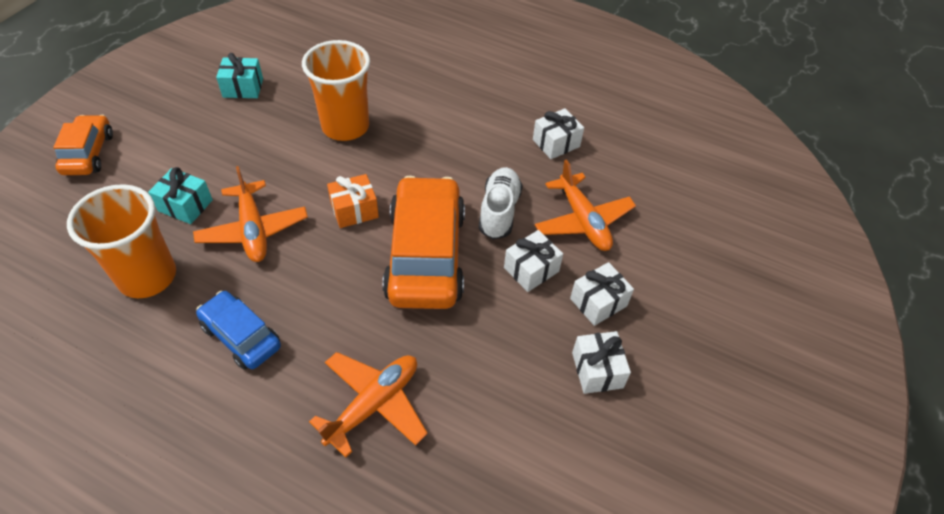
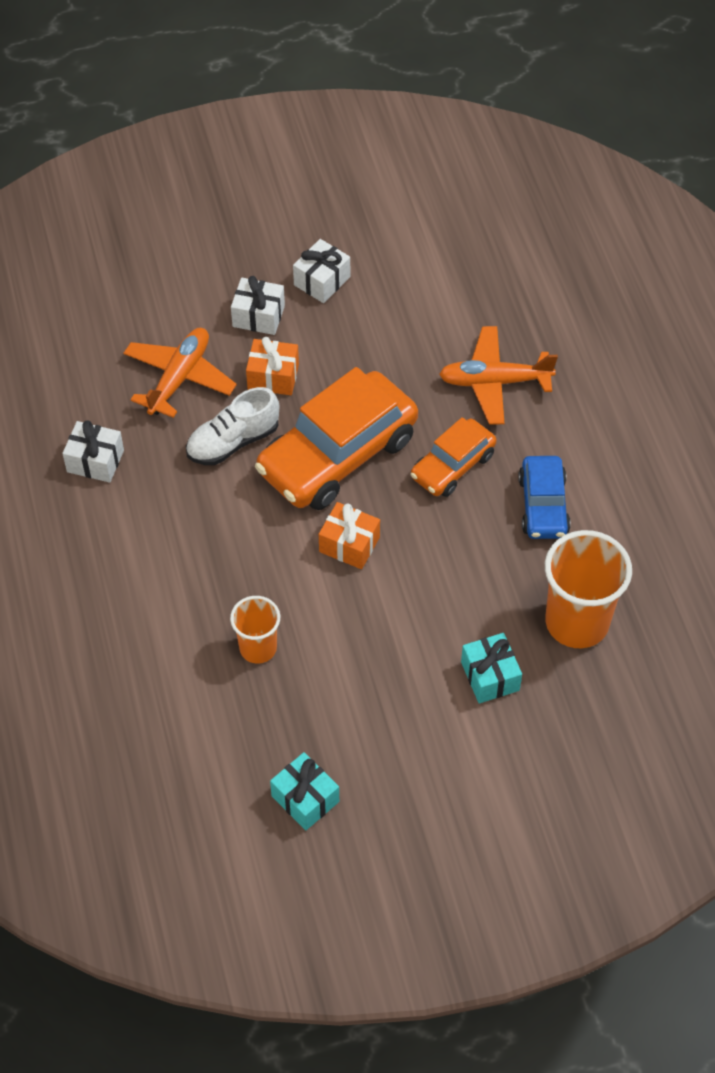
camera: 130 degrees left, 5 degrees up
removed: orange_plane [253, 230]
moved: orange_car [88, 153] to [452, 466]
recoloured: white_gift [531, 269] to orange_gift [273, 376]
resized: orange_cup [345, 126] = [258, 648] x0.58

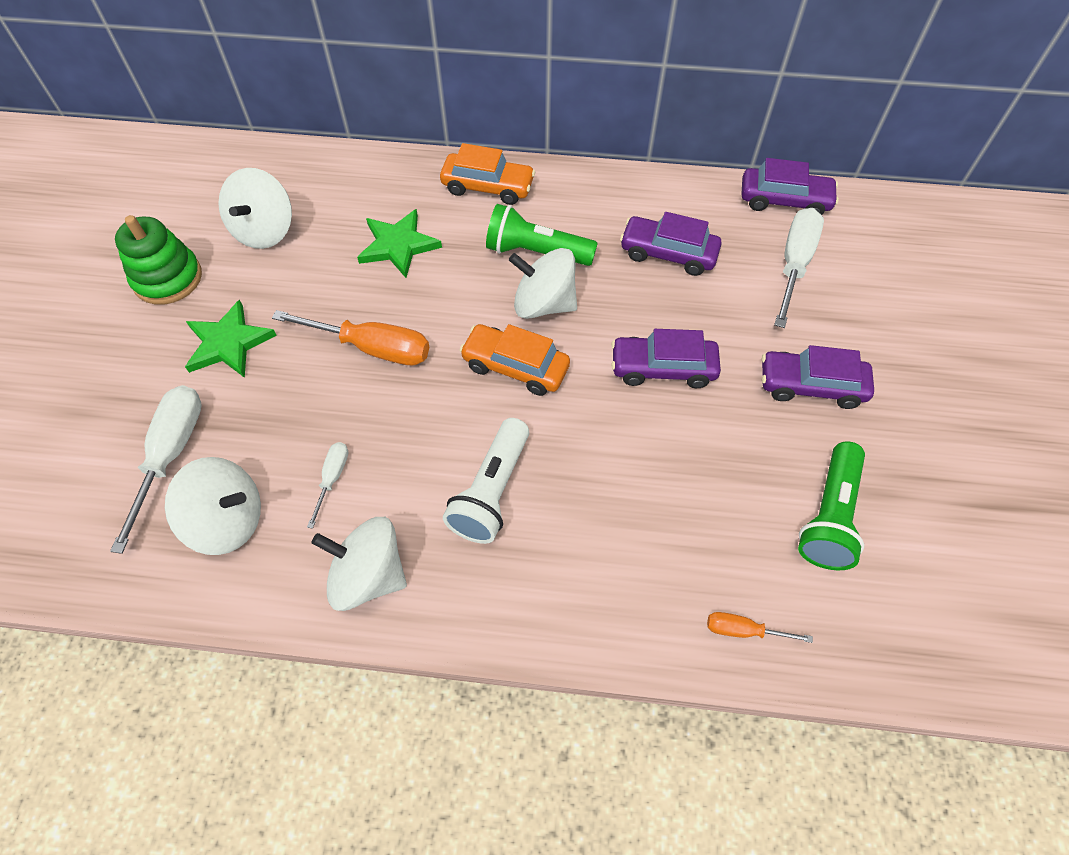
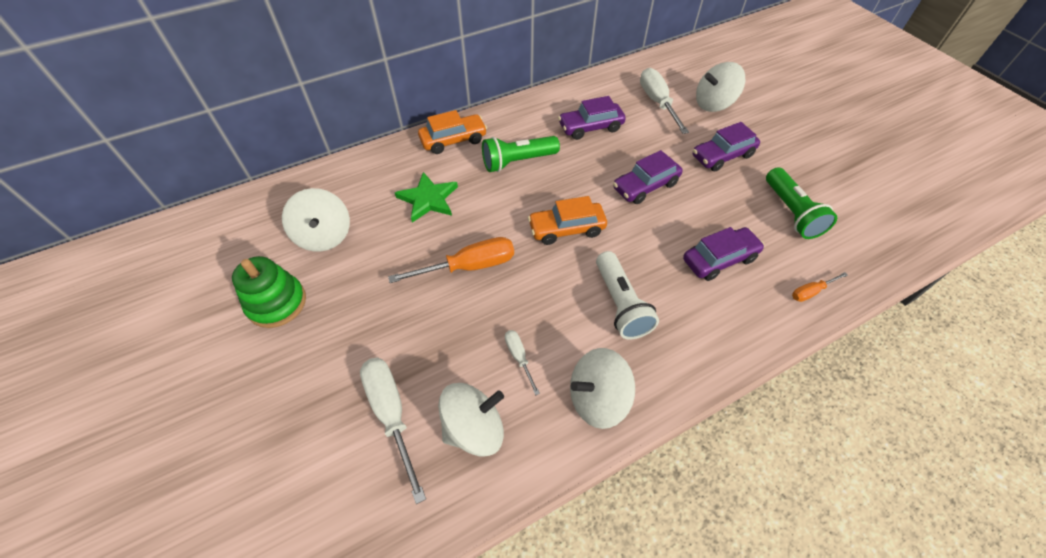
camera: 35 degrees left, 5 degrees down
removed: green_star [228, 343]
moved: purple_car [784, 200] to [719, 259]; white_spinning_top [544, 304] to [713, 104]

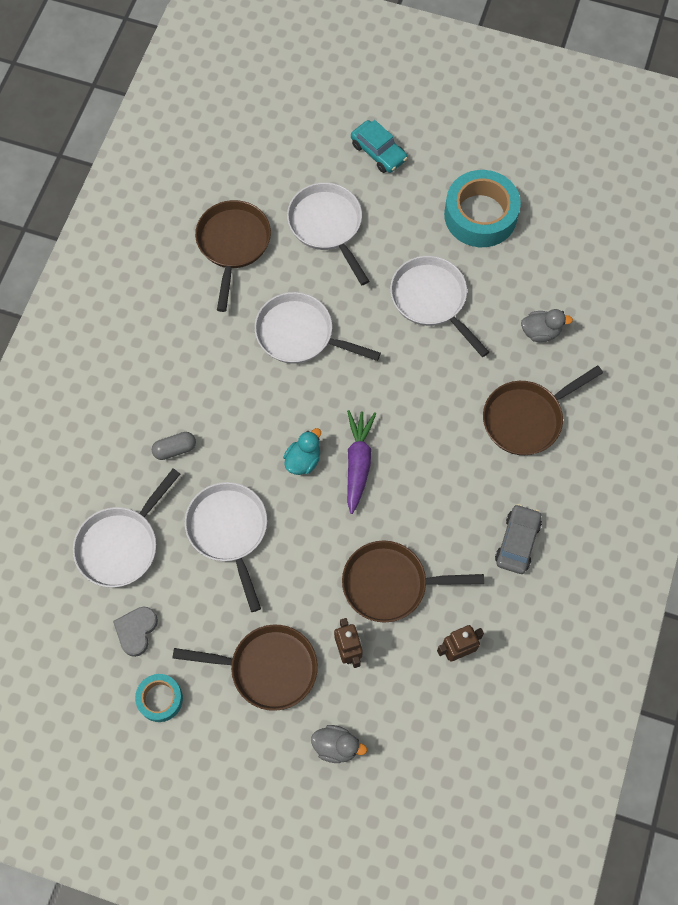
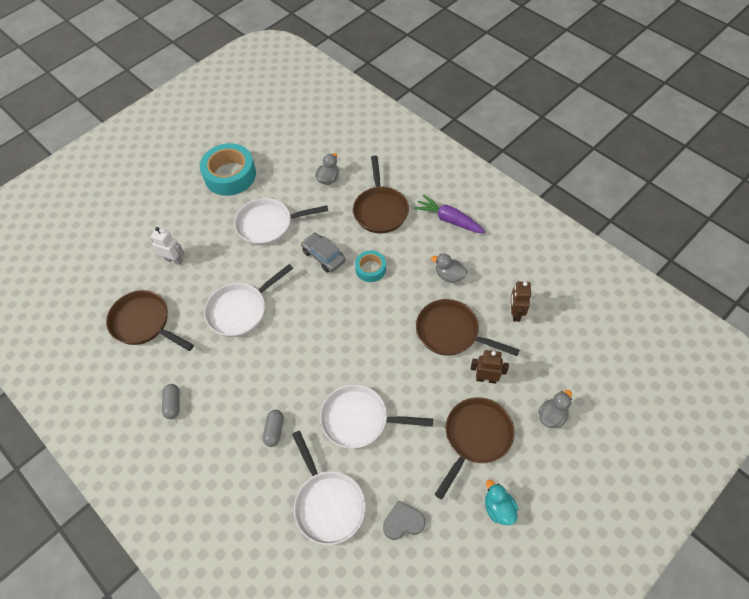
camera: 60 degrees left, 10 degrees down
removed: turquoise_car [378, 152]
added: grey_capsule [173, 404]; grey_duck [449, 275]
moved: grey_car [517, 542] to [323, 256]; turquoise_tape [160, 699] to [370, 269]; purple_carrot [358, 463] to [449, 219]; turquoise_duck [303, 460] to [498, 508]
replaced: white_pan [327, 226] to white_robot [174, 260]
turned: grey_heart [136, 631] = [403, 522] 120 degrees clockwise; brown_pan [390, 584] = [451, 332] 90 degrees clockwise

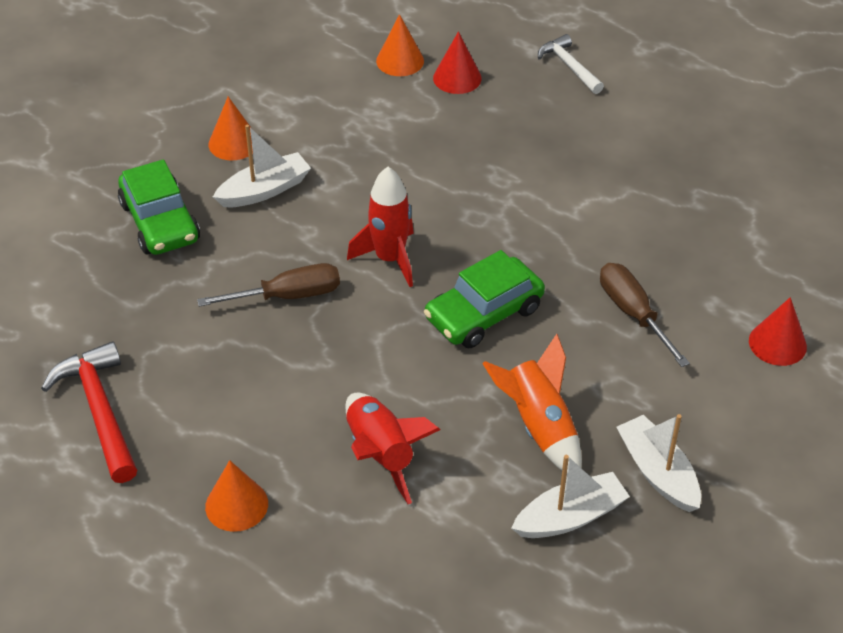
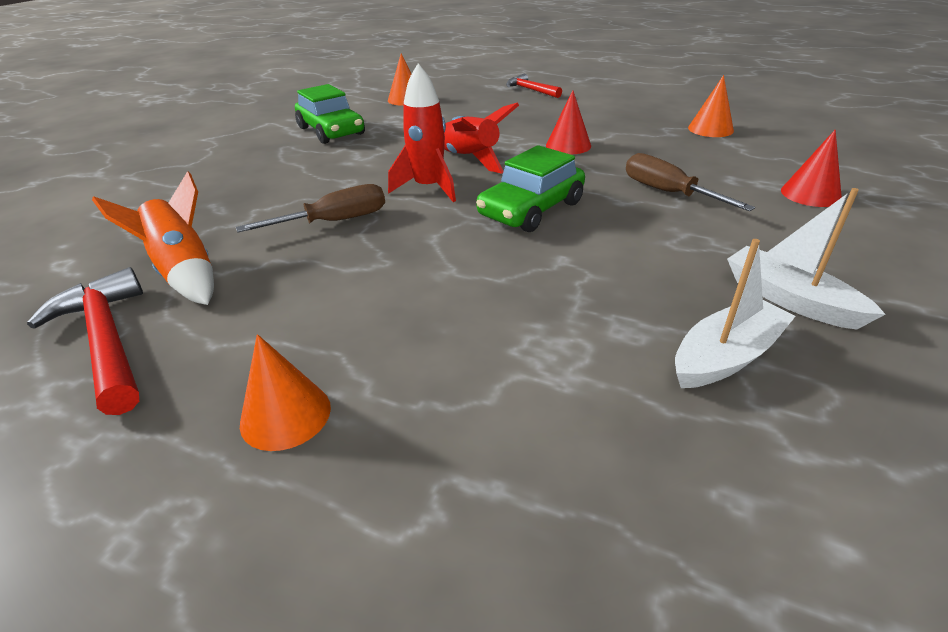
camera: 10 degrees left, 10 degrees down
removed: white_boat [264, 190]
moved: orange_rocket [539, 426] to [184, 272]; green_car [160, 222] to [331, 131]; red_rocket [380, 453] to [469, 159]; red_cone [457, 78] to [568, 145]; orange_cone [233, 143] to [710, 129]
recoloured: white_hammer [569, 66] to red_hammer [531, 90]

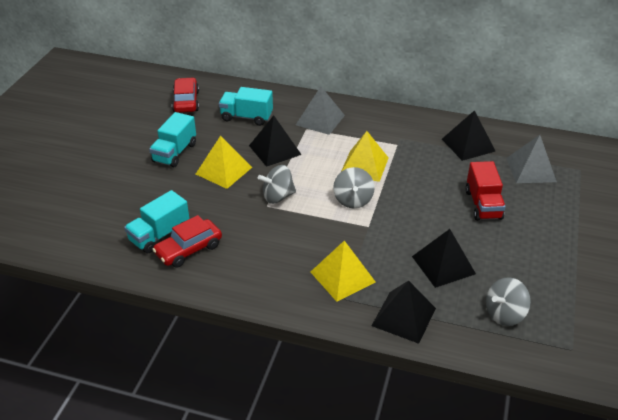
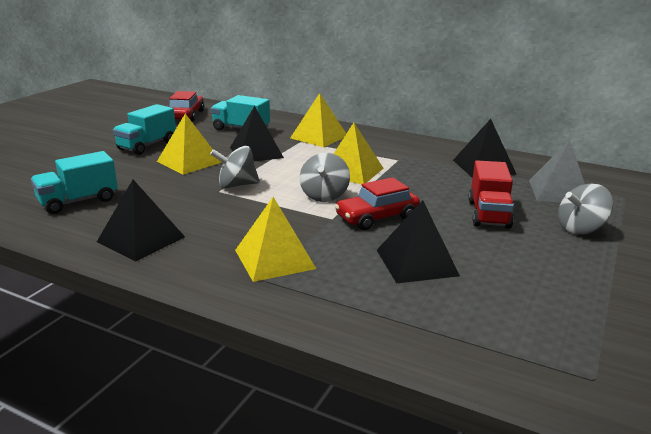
camera: 10 degrees right, 15 degrees down
moved: black_pyramid [403, 316] to [141, 239]; red_car [189, 249] to [377, 217]; grey_spinning_top [504, 314] to [580, 229]
recoloured: grey_pyramid [320, 120] to yellow_pyramid [319, 137]

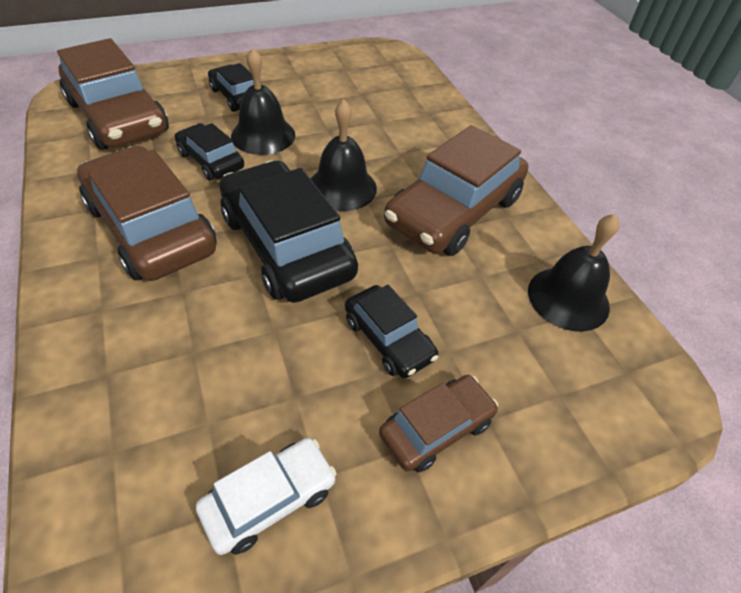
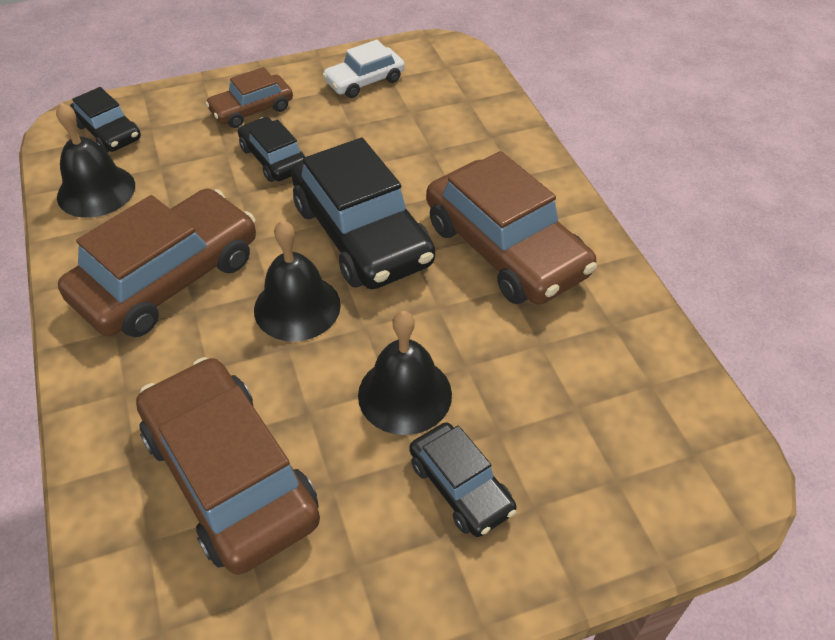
camera: 175 degrees left, 0 degrees up
moved: black_car [211, 160] to [108, 132]; brown_car [118, 117] to [230, 476]

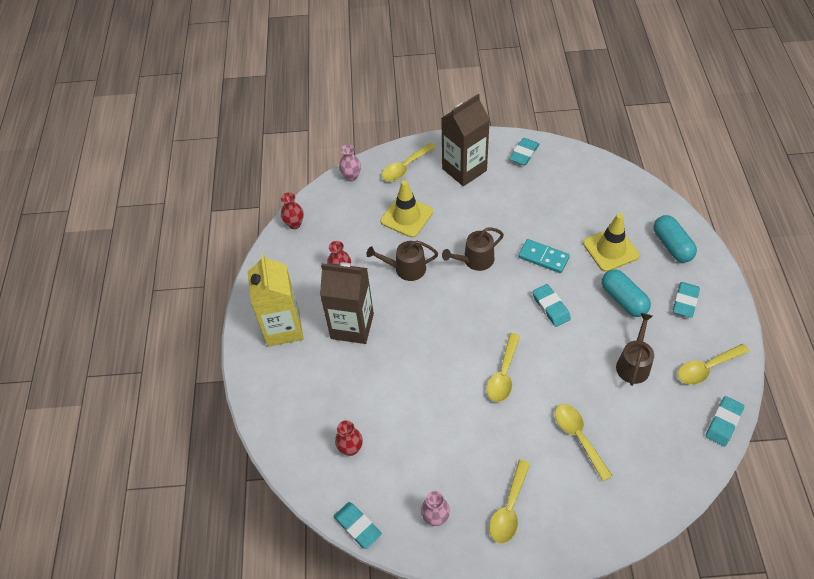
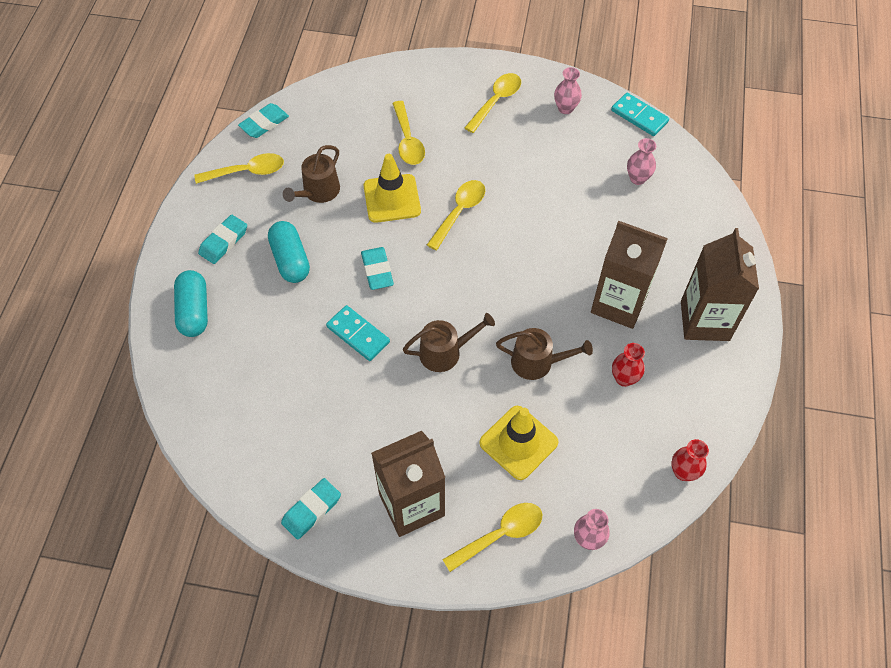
camera: 170 degrees left, 5 degrees up
moved: yellow_traffic_cone [610, 249] to [392, 198]
replaced: turquoise_eraser [357, 526] to turquoise_domino [639, 116]
recoloured: red_vase [350, 448] to pink_vase [637, 178]; yellow_carton [283, 328] to brown_carton [704, 321]

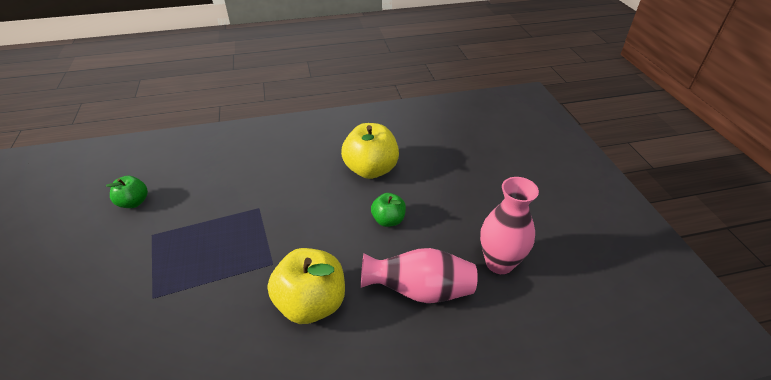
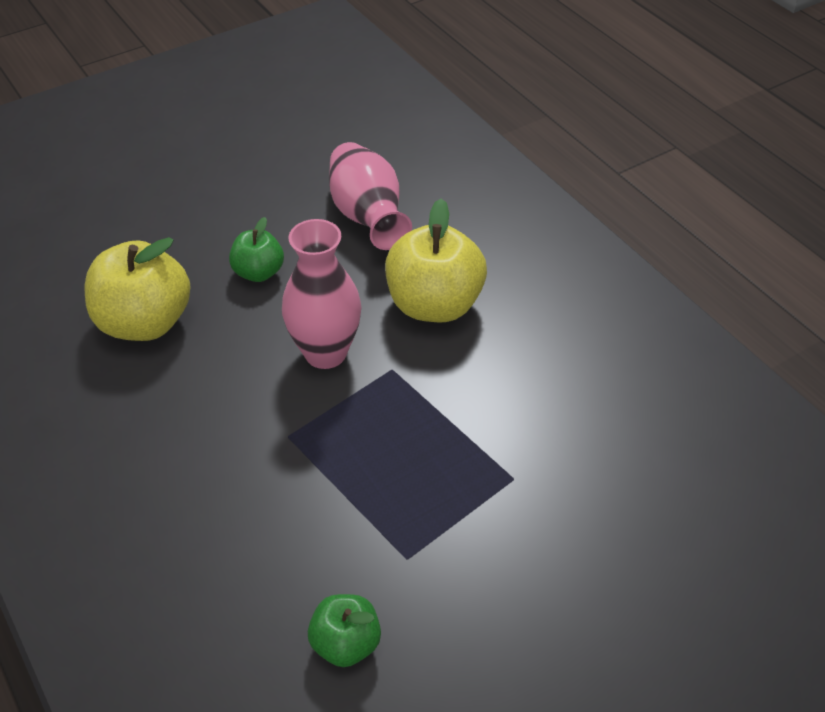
camera: 110 degrees left, 5 degrees up
moved: pink_vase [499, 263] to [325, 353]

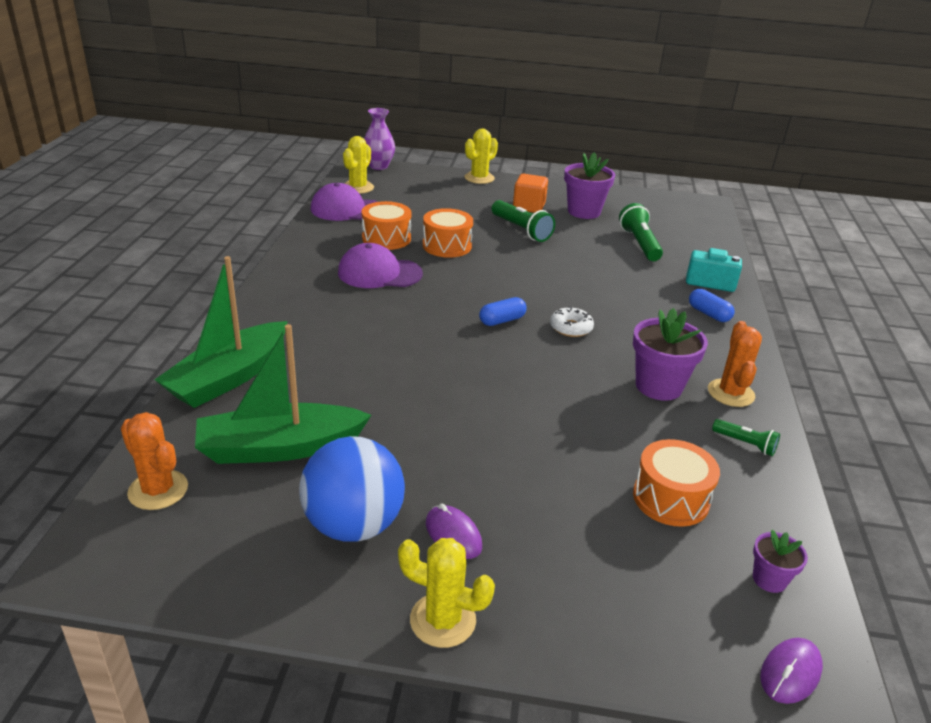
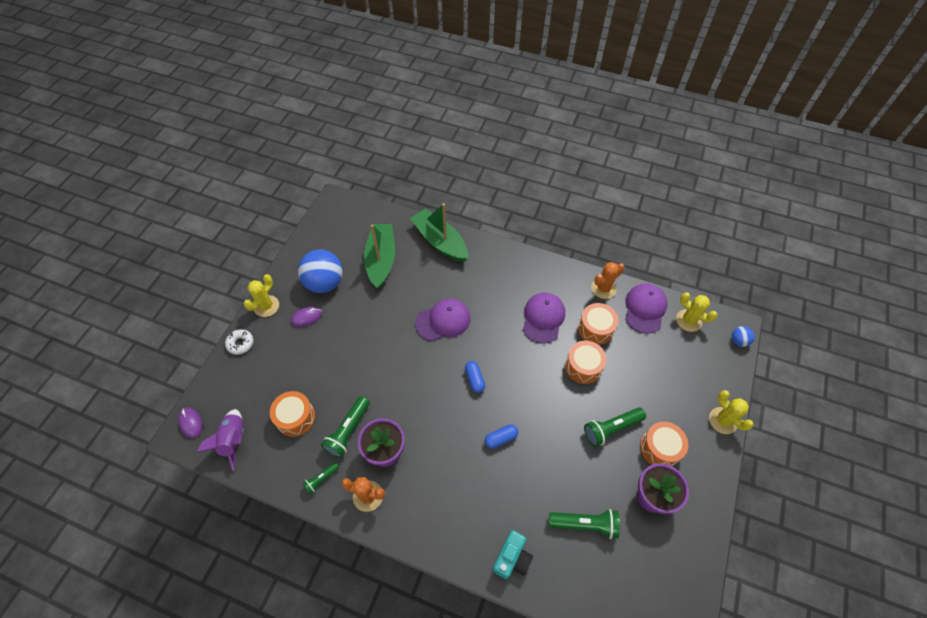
camera: 105 degrees right, 25 degrees up
added: green_flashlight [348, 431]; purple_cap [443, 321]
moved: white_donut [571, 328] to [240, 343]; blue_capsule [709, 314] to [501, 438]; orange_cactus [158, 490] to [603, 288]
replaced: purple_flower_pot [769, 579] to purple_rocket [234, 440]; orange_cube [529, 207] to orange_drum [660, 448]; purple_vase [378, 166] to blue_ball [738, 341]

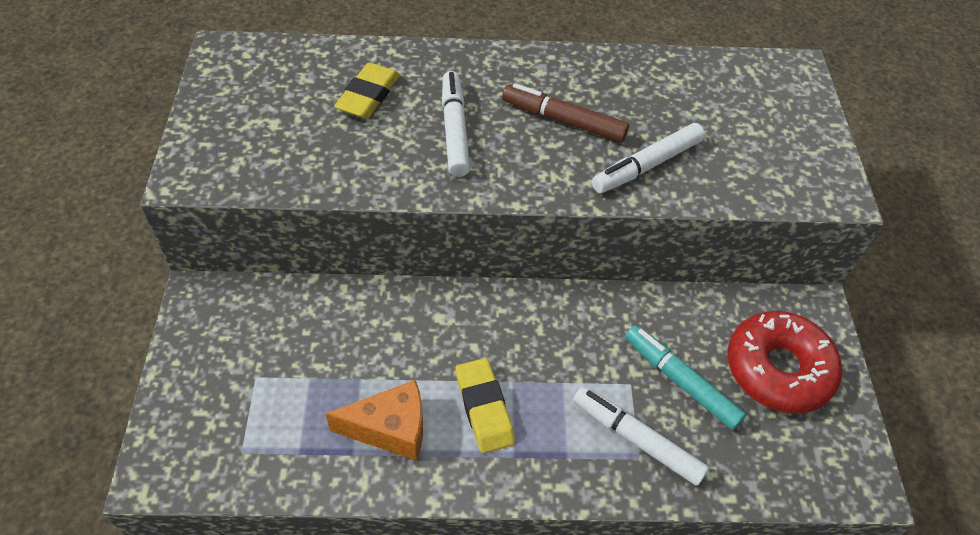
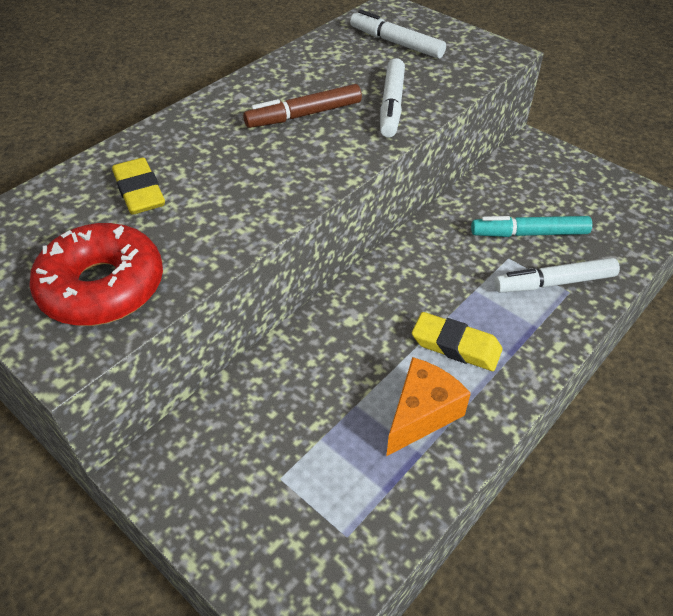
camera: 45 degrees left, 5 degrees down
moved: red_donut [778, 369] to [102, 287]; white_marker [454, 130] to [396, 43]

